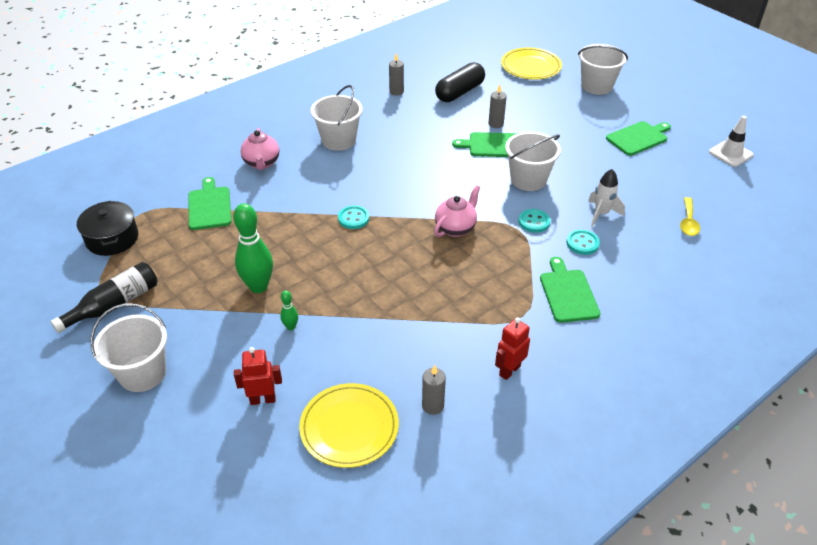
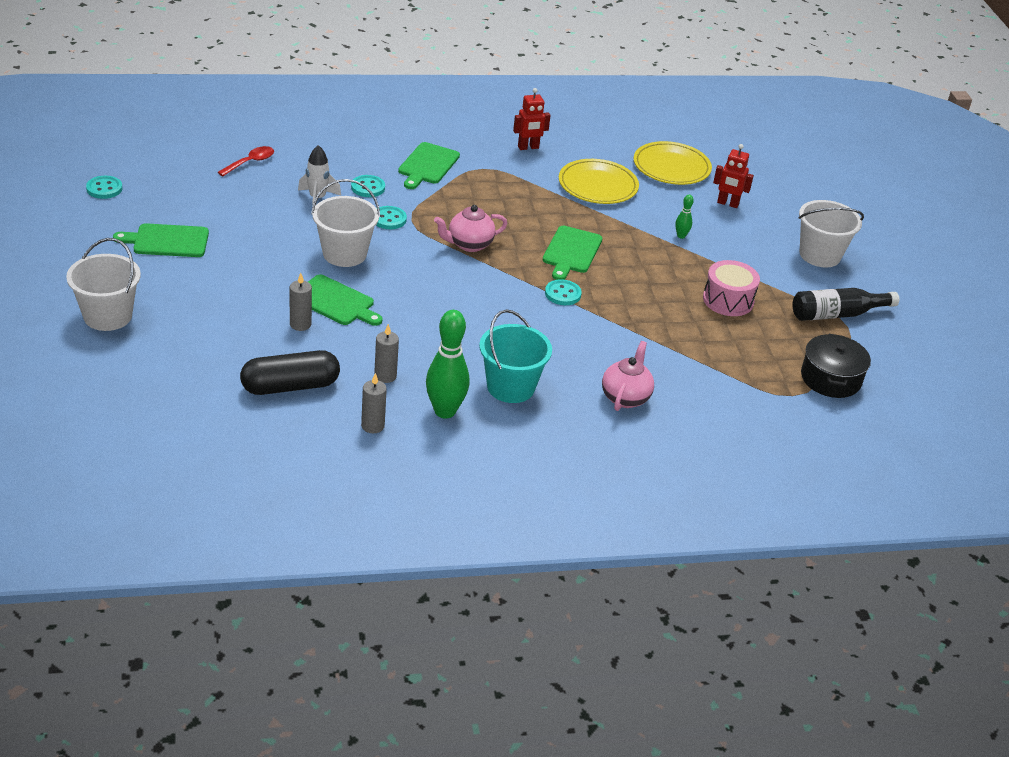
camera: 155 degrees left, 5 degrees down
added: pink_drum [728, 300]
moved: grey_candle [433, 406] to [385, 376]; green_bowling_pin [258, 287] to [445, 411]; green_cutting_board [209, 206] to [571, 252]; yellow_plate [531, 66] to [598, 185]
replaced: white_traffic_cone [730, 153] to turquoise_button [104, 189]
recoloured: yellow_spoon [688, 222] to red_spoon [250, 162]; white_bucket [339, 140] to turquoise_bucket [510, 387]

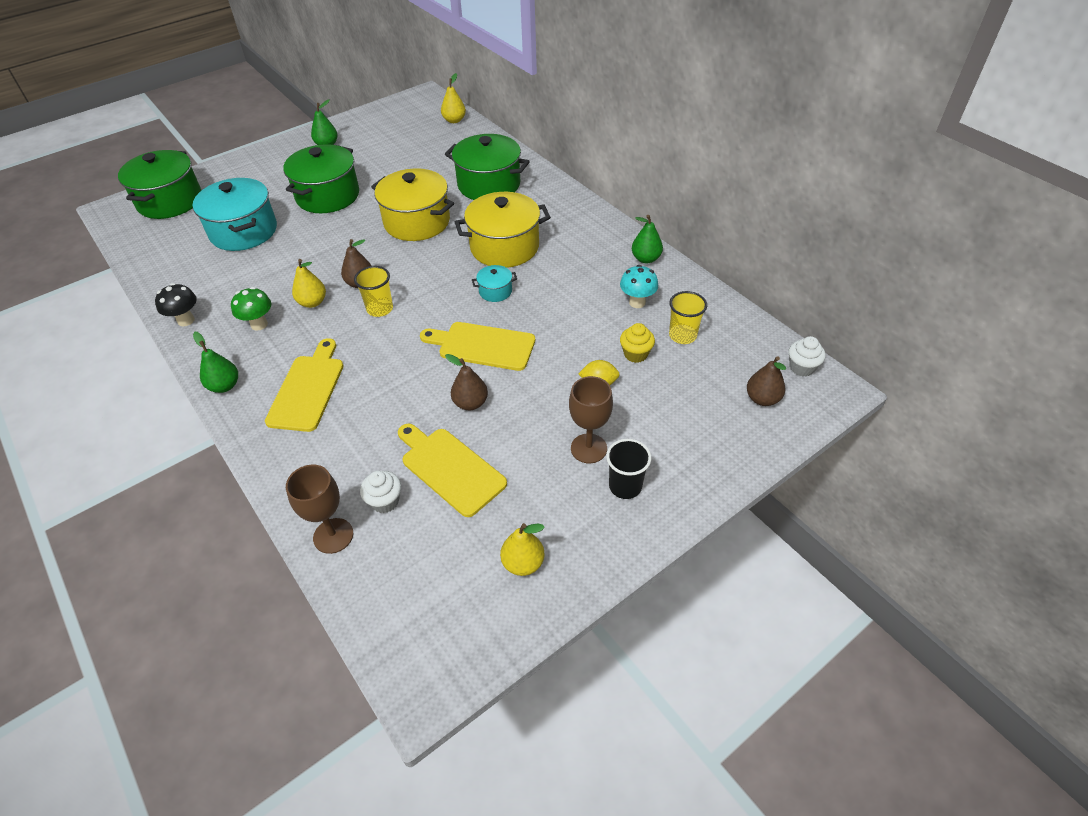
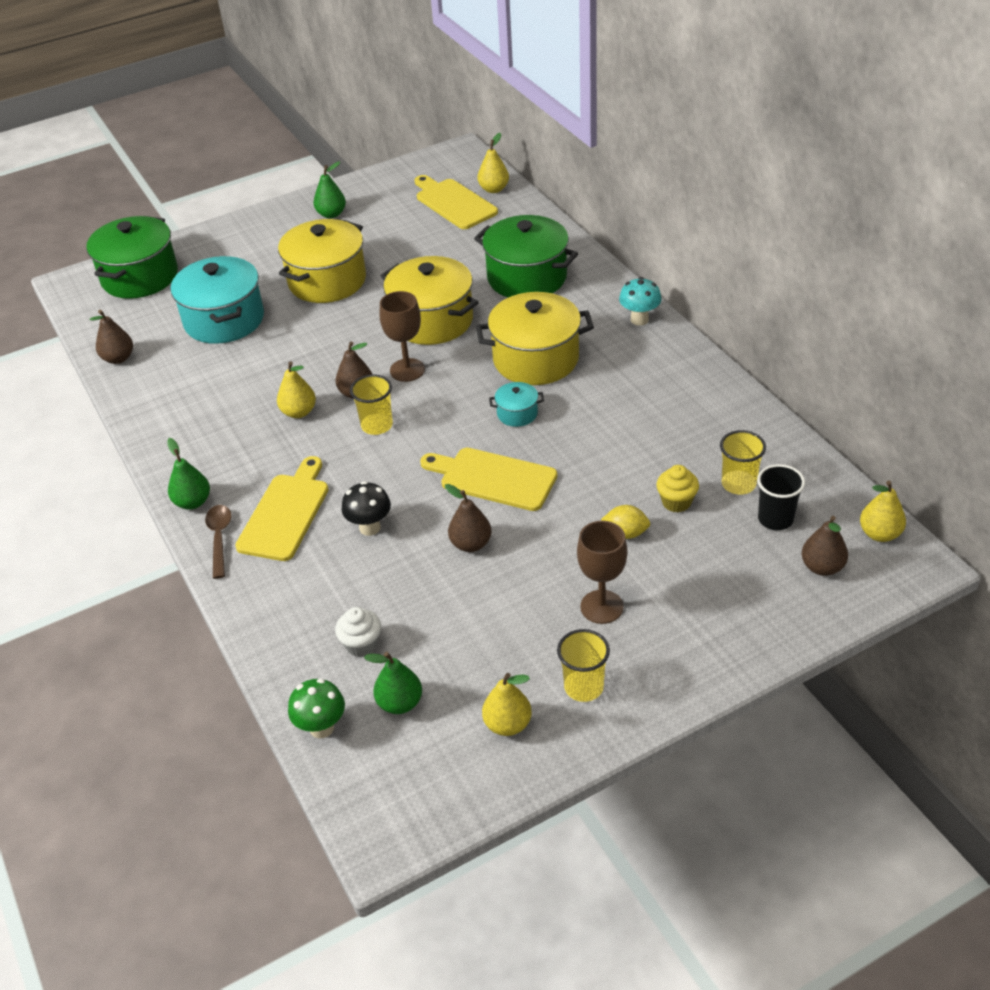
camera: 10 degrees right, 5 degrees down
added: brown_pear [118, 358]; brown_spoon [219, 538]; yellow_cup [583, 687]
moved: green_mushroom [259, 324] to [321, 728]; black_mushroom [186, 320] to [370, 527]; green_pear [646, 259] to [400, 703]; brown_goblet [333, 536] to [407, 370]; yellow_cutting_board [450, 469] to [453, 203]; turquoise_mushroom [637, 302] to [639, 320]; black_cup [625, 486] to [775, 519]
replaced: white_cupcake [801, 367] to yellow_pear [879, 534]
recoloured: green_pot [328, 196] to yellow_pot [327, 281]

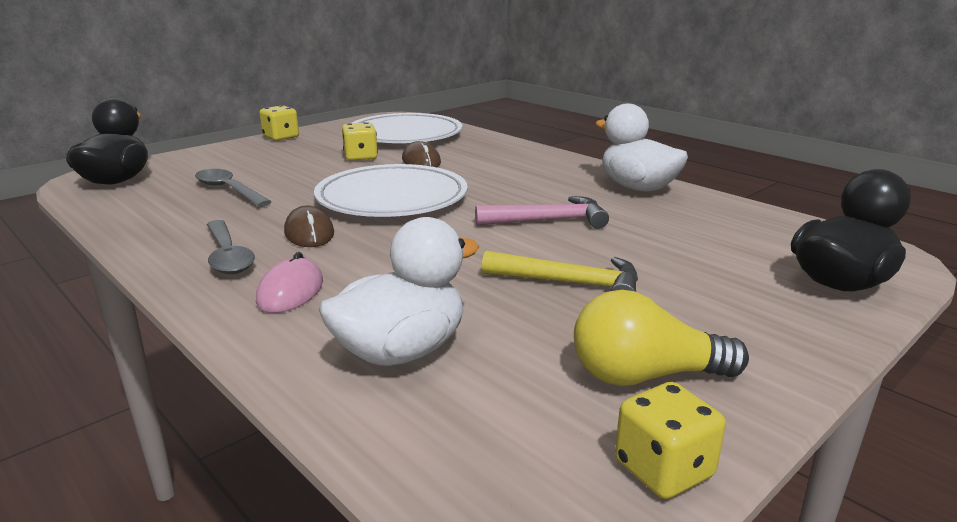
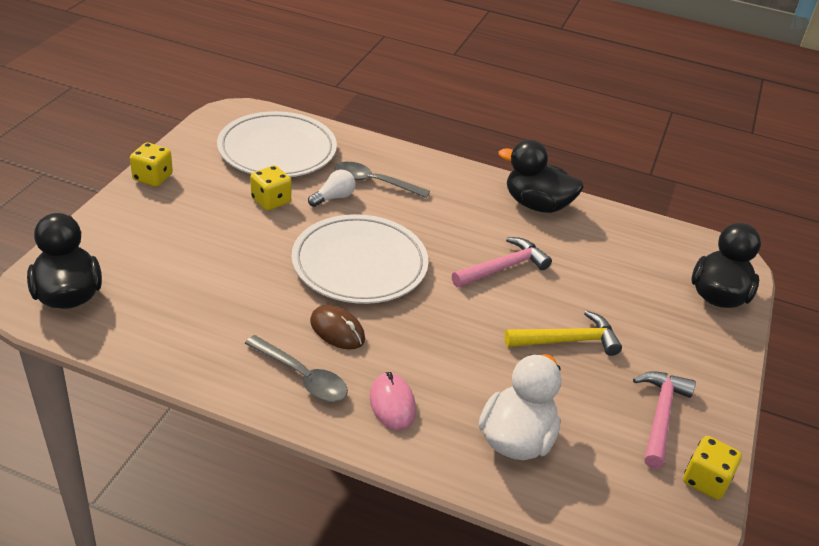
camera: 30 degrees left, 15 degrees up
moved: grey_spoon [228, 190] to [374, 182]
replaced: brown_mouse [421, 161] to white_light_bulb [333, 197]; yellow_light_bulb [645, 376] to pink_hammer [660, 415]
recoloured: white_duck [637, 188] to black_duck [536, 205]

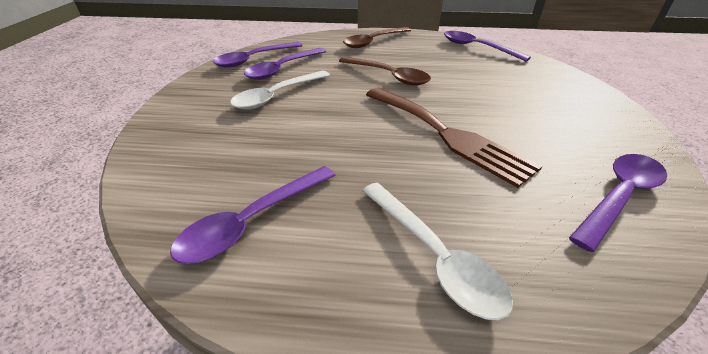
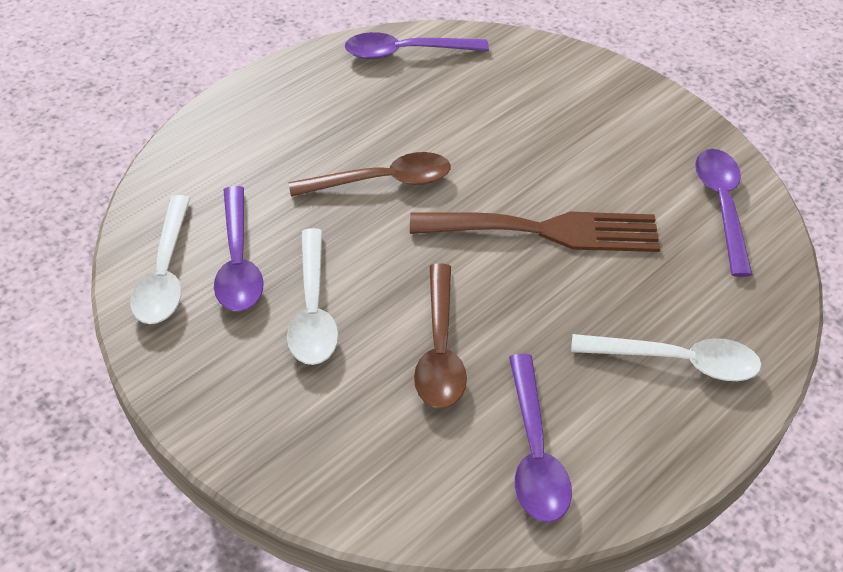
camera: 50 degrees left, 10 degrees up
moved: brown_spoon [373, 42] to [440, 350]
recoloured: purple_spoon [254, 59] to white_spoon [165, 273]

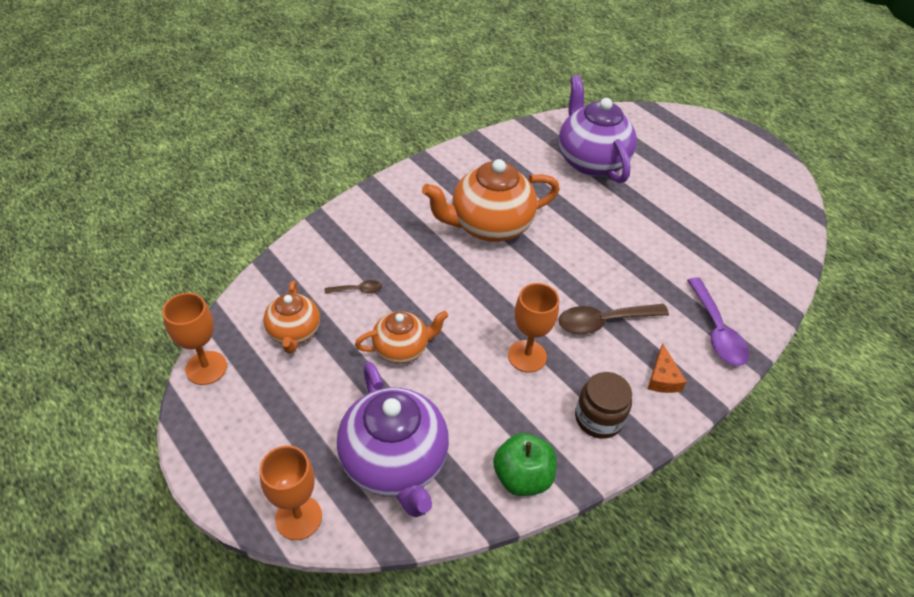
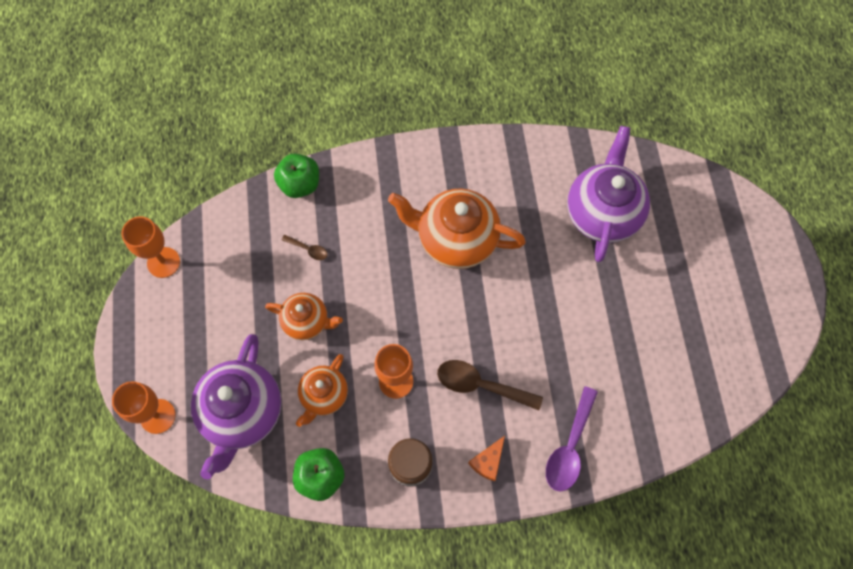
camera: 35 degrees right, 20 degrees up
added: green_apple [300, 184]
moved: orange_teapot [294, 332] to [324, 395]

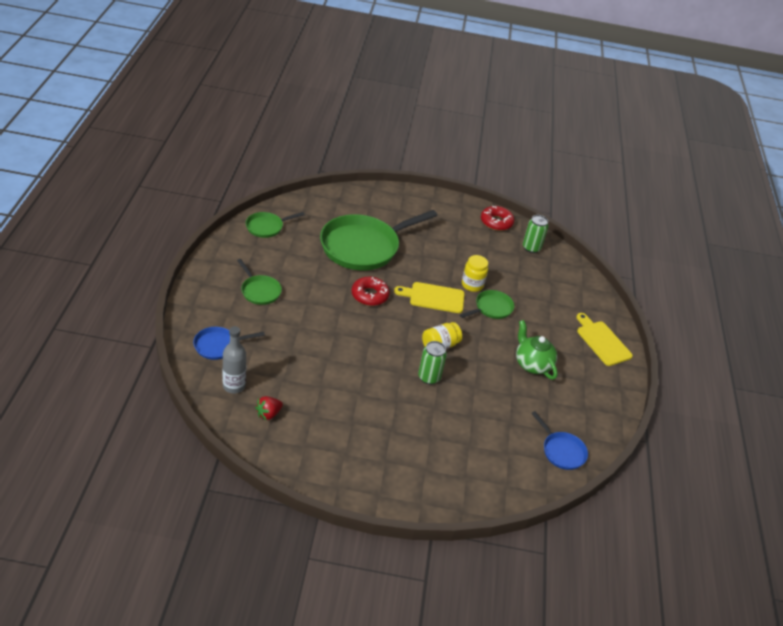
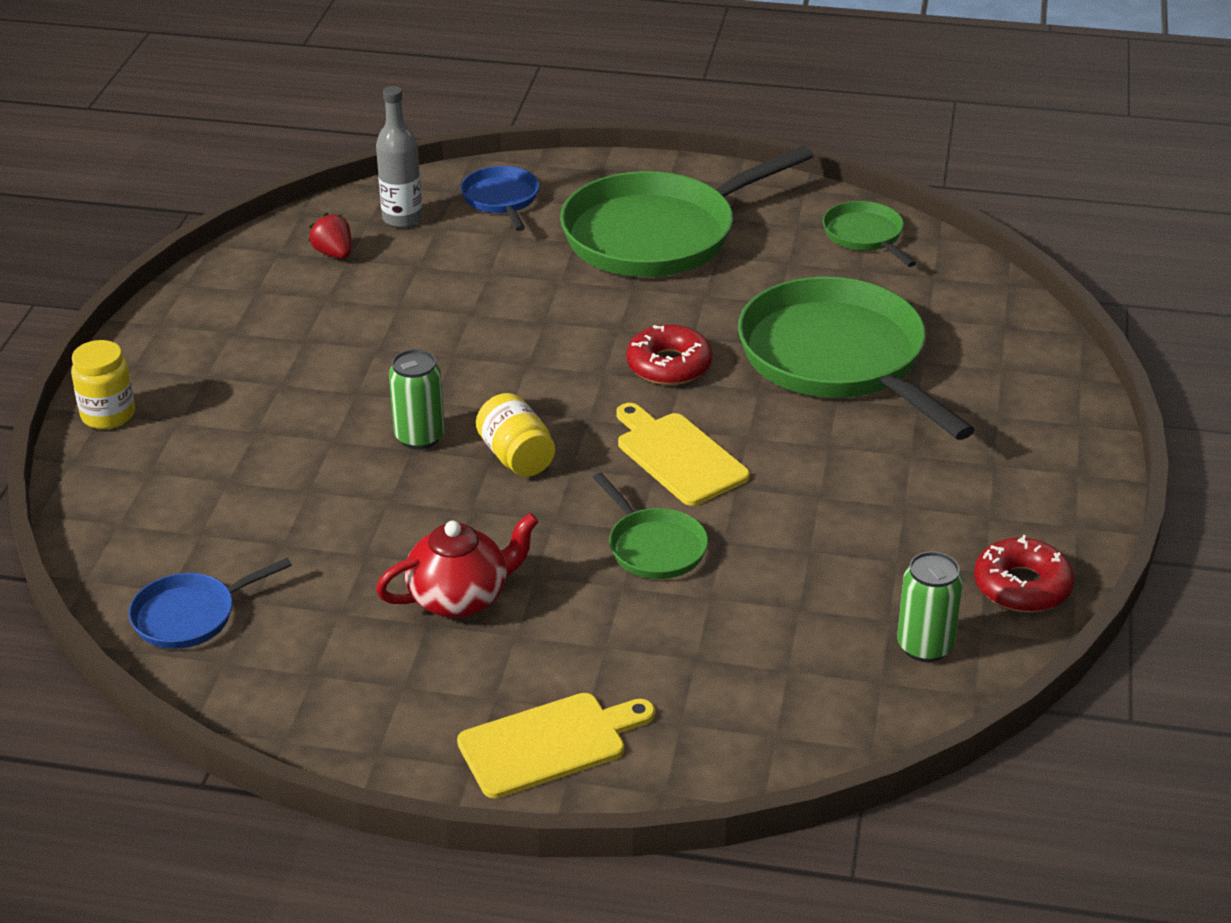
camera: 100 degrees right, 5 degrees down
moved: yellow_jar [472, 285] to [108, 415]
recoloured: green_teapot [532, 364] to red_teapot [460, 598]
turned: yellow_cutting_board [433, 297] = [678, 456] 45 degrees counterclockwise
resized: green_pan [259, 291] = [657, 234] x2.12

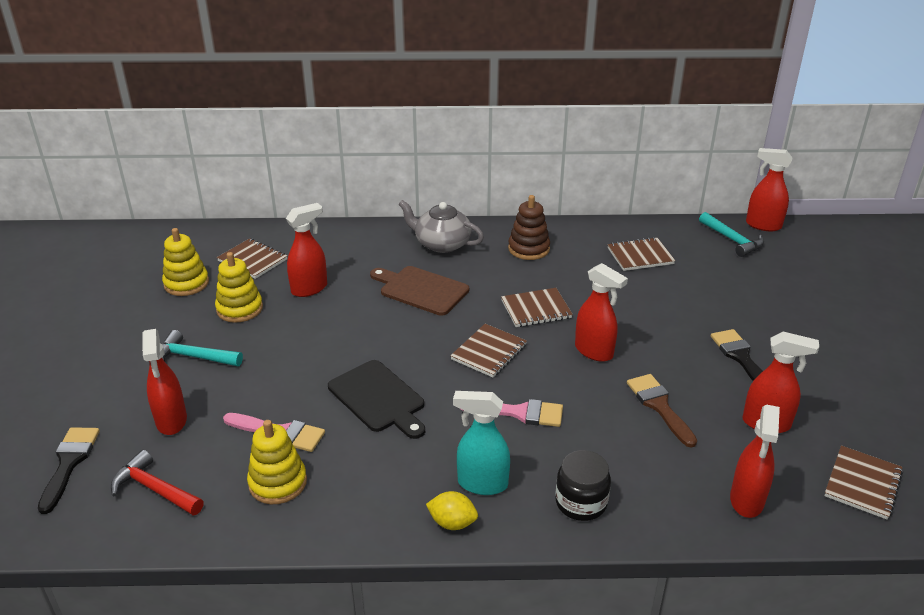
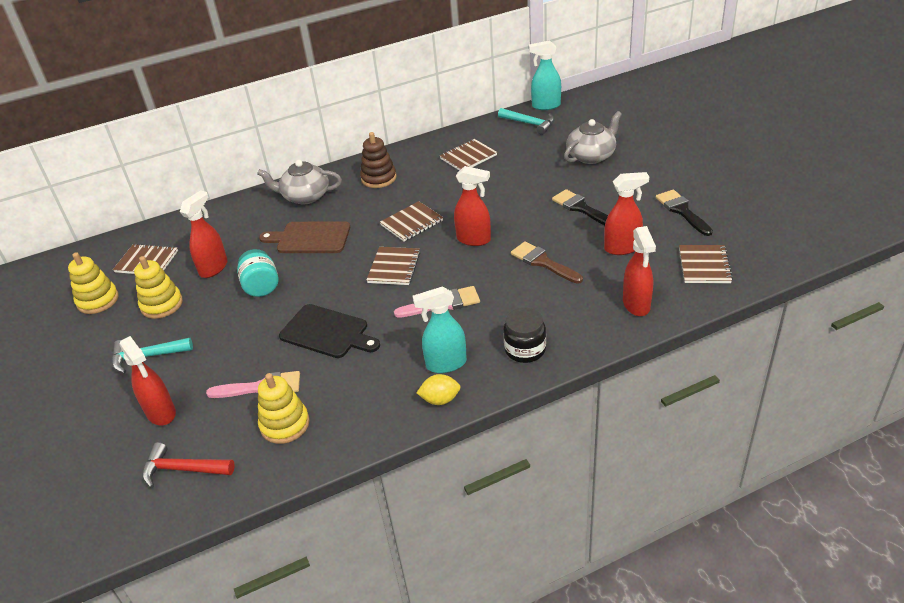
camera: 20 degrees left, 5 degrees up
added: turquoise_jar [261, 286]; grey_teapot [591, 156]
moved: black_brush [69, 463] to [682, 211]
recoloured: red_spray_bottle [763, 225] to turquoise_spray_bottle [546, 106]

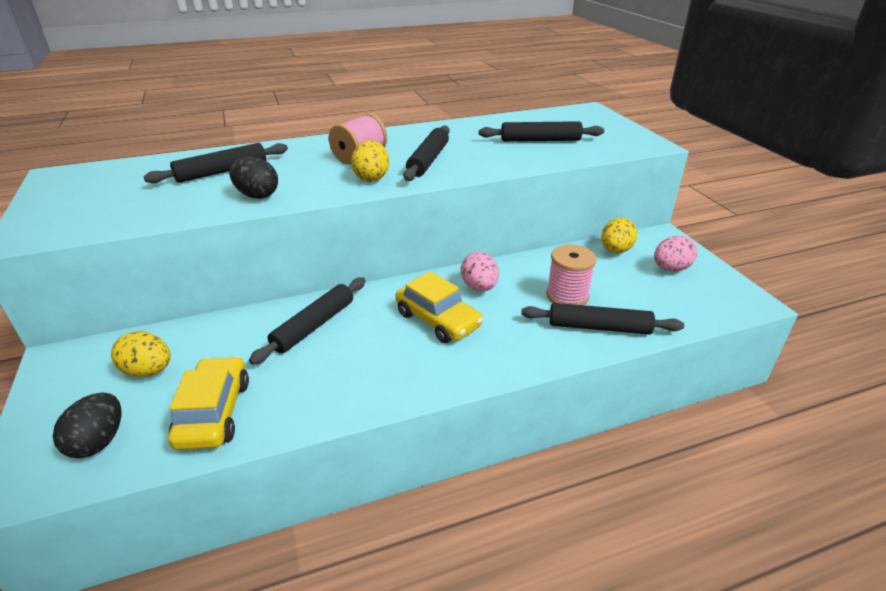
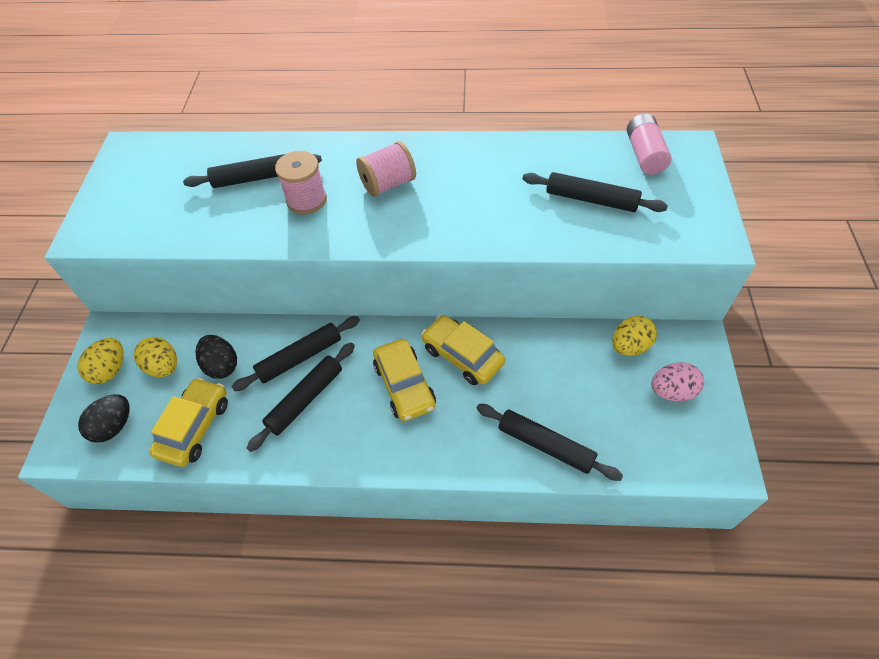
camera: 25 degrees right, 20 degrees up
added: pink_battery [644, 155]
moved: yellow_egg [371, 178] to [110, 370]; black_egg [257, 195] to [221, 366]; black_rolling_pin [428, 160] to [305, 399]; pink_spool [567, 296] to [306, 200]
replaced: pink_egg [479, 287] to yellow_car [462, 356]

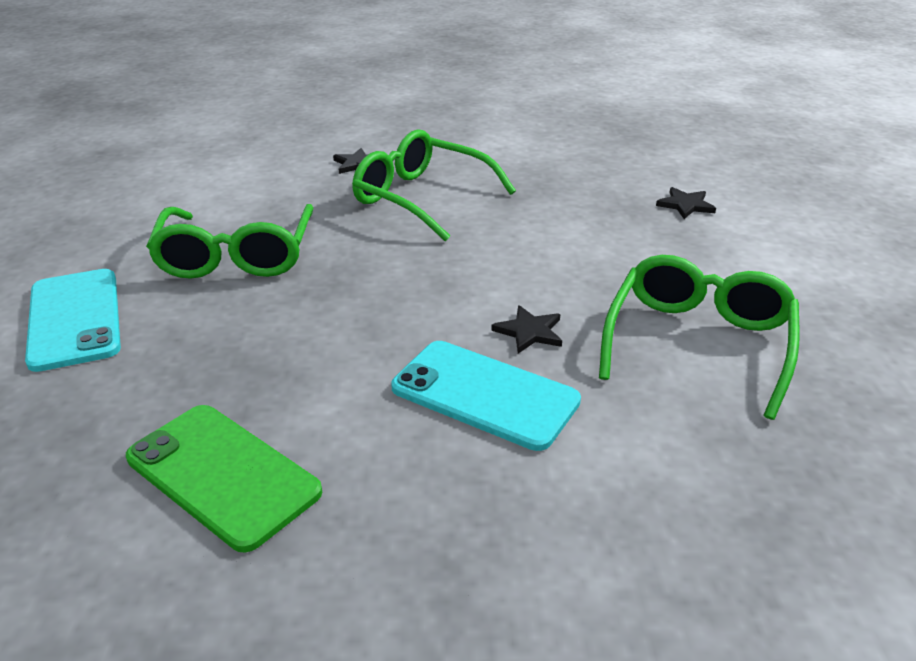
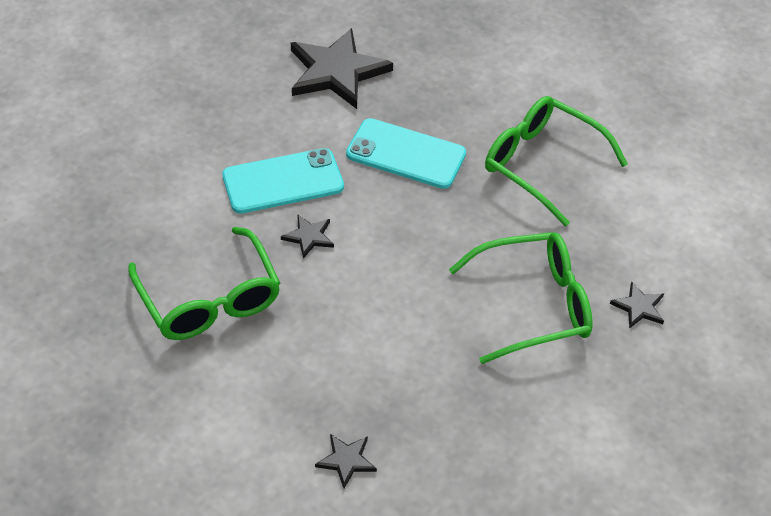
camera: 130 degrees right, 15 degrees up
moved: turquoise_phone [75, 319] to [406, 154]
replaced: green_phone [222, 475] to black_star [336, 72]

